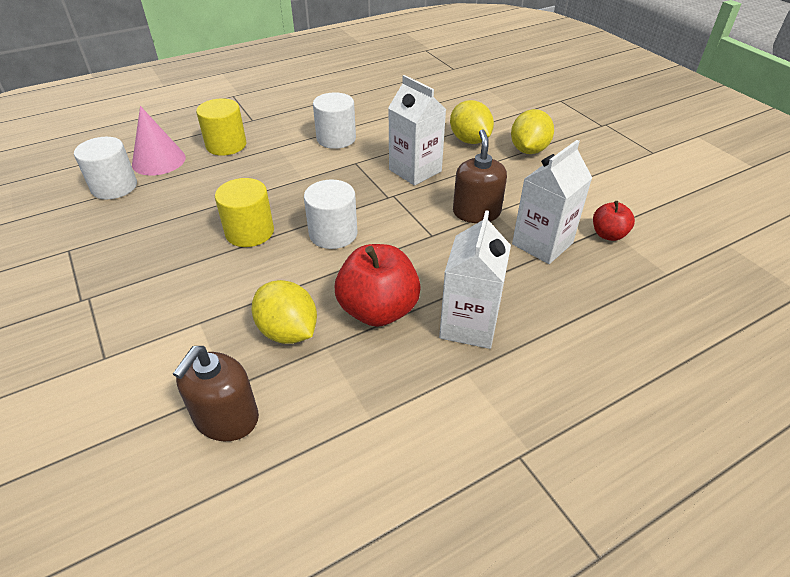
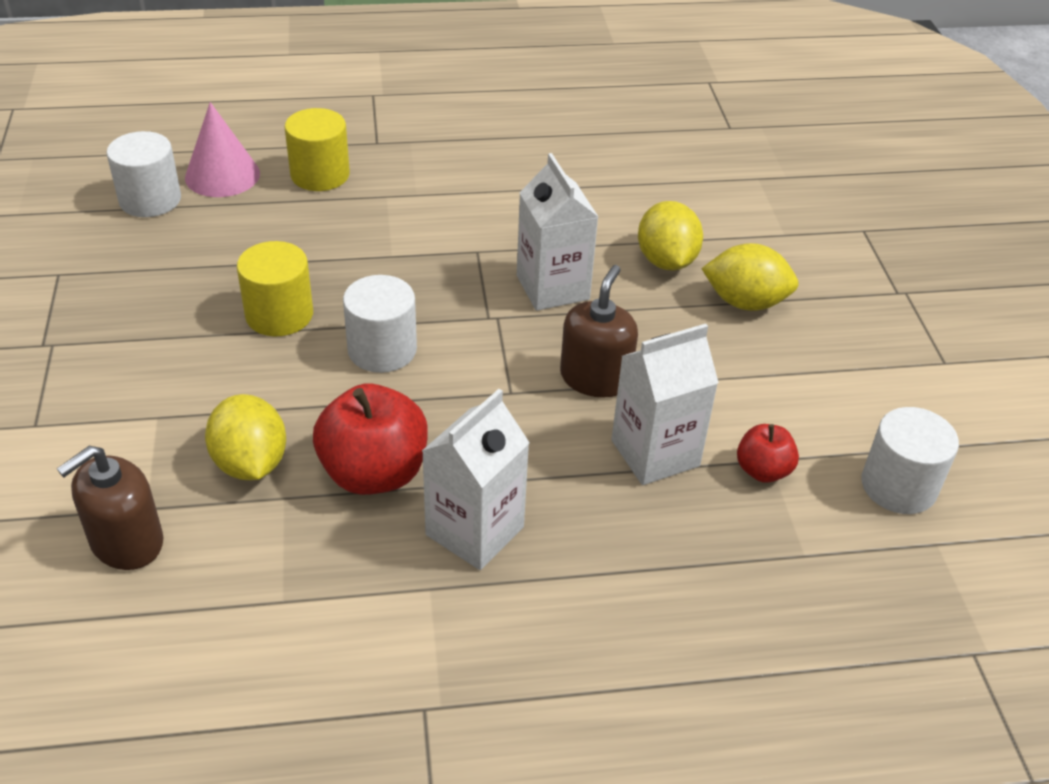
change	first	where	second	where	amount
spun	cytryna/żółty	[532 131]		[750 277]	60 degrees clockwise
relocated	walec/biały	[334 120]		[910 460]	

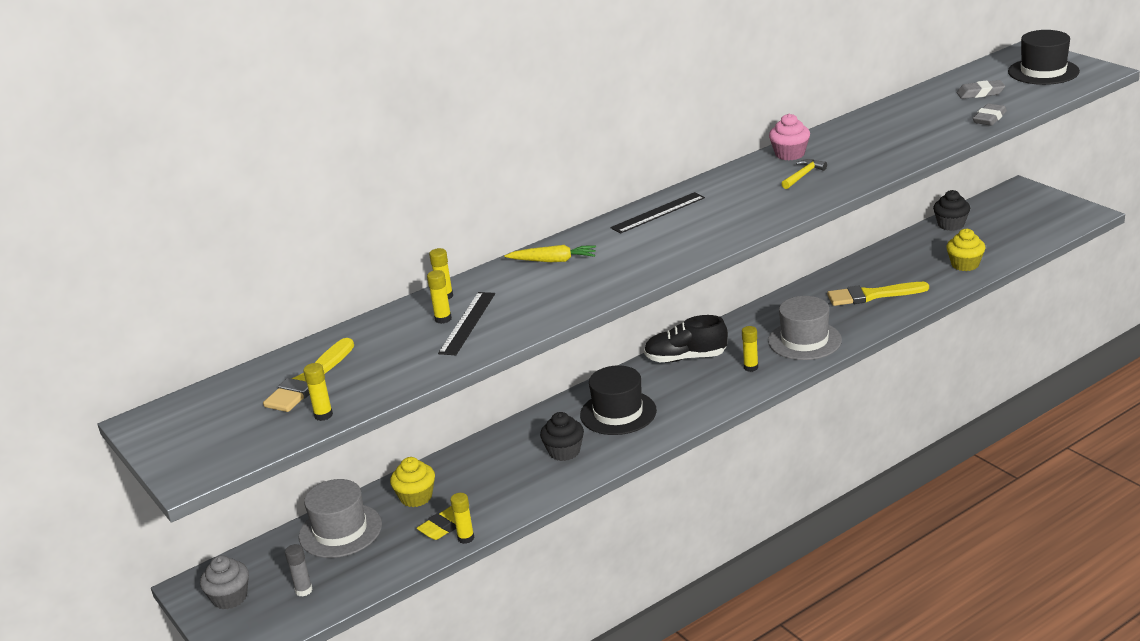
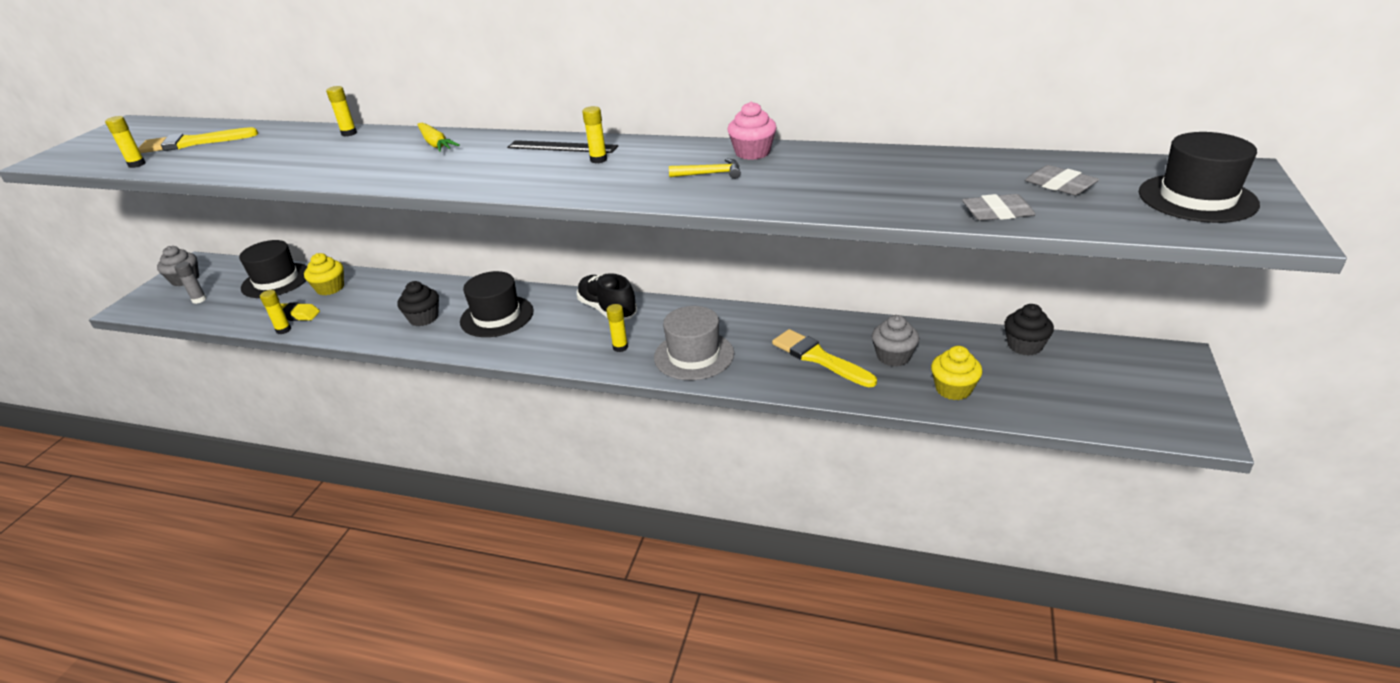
change	first	where	second	where	amount
colour	kapelusz/szary	[340 518]	kapelusz/czarny	[273 269]	
relocated	klej w sztyfcie/żółty	[439 297]		[594 135]	
appeared			muffinka/szary	[895 341]	
missing	linijka/czarny	[466 323]			

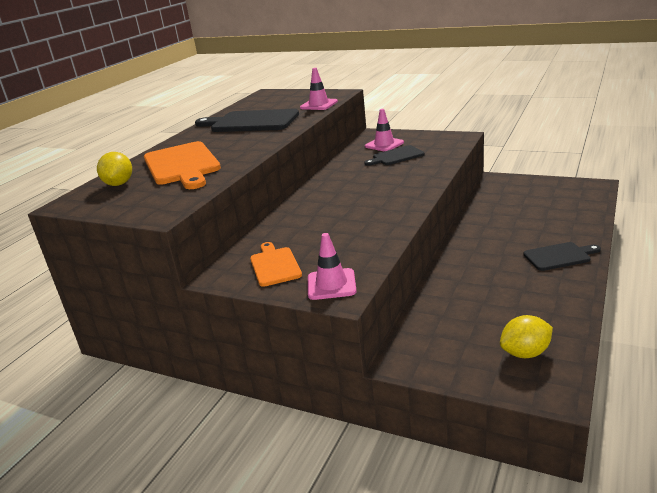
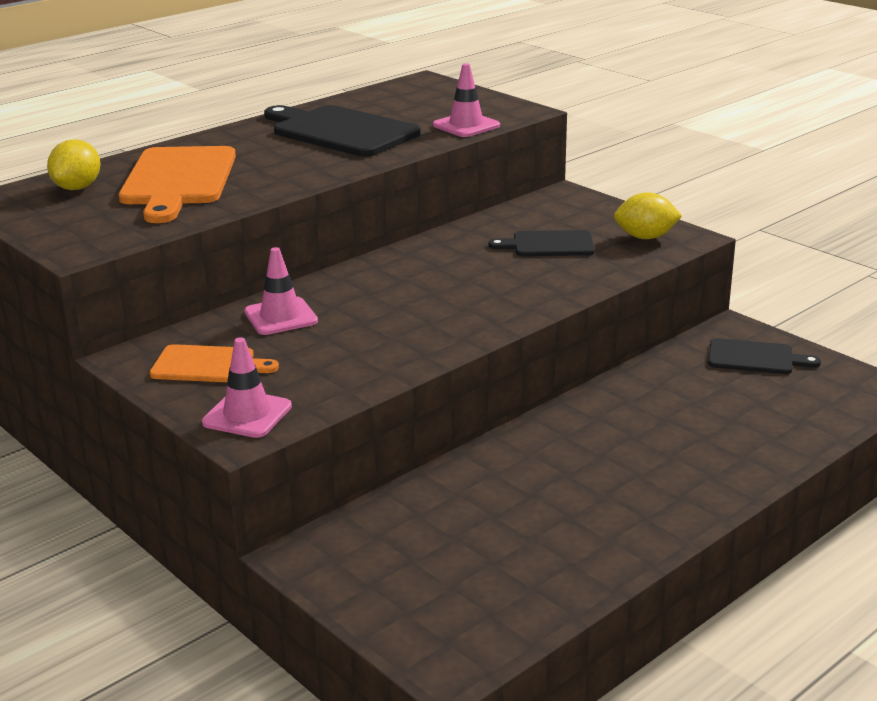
change	first	where	second	where	amount
spun	deska do krojenia/pomarańczowy	[276 264]		[214 363]	90 degrees clockwise
relocated	pachołek/różowy	[384 130]		[281 291]	
relocated	cytryna/żółty	[526 336]		[648 215]	
relocated	deska do krojenia/czarny	[562 256]		[764 356]	

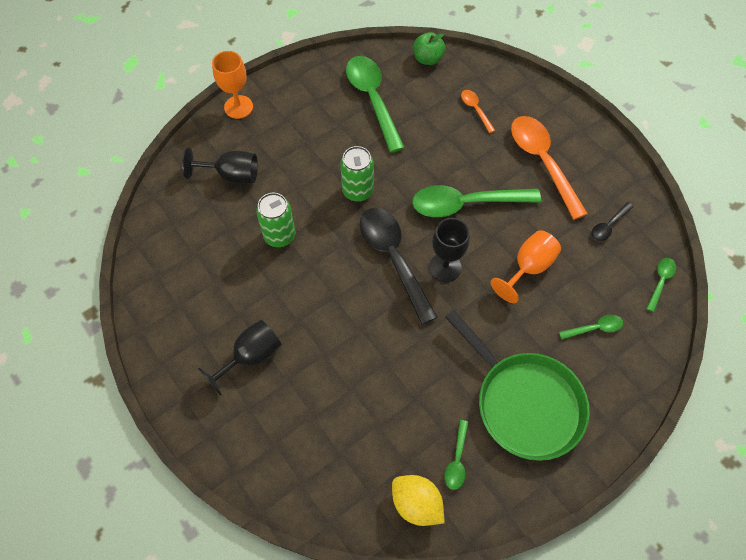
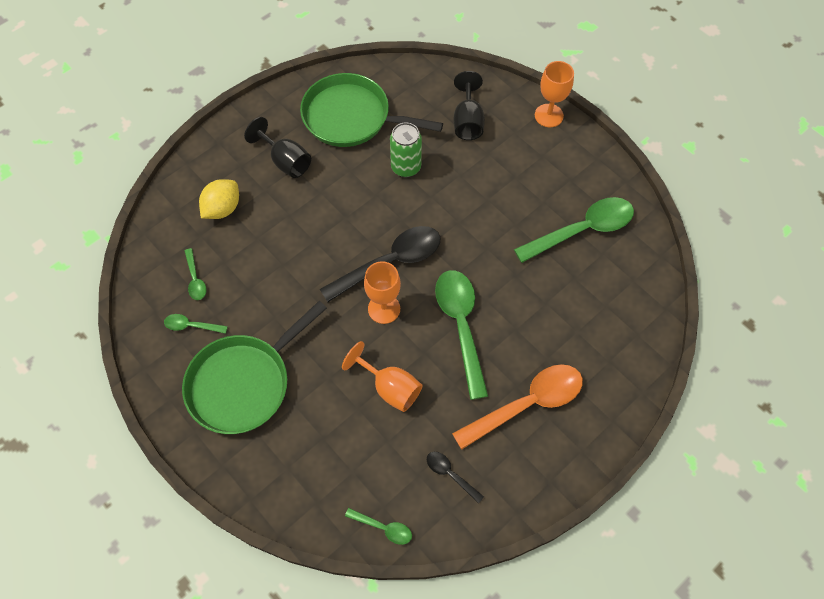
change	first	where	second	where	amount
relocated	łyżka/zielony	[591 327]		[196 274]	
relocated	cytryna/żółty	[418 500]		[219 199]	
appeared			patelnia/zielony	[371 110]	
colour	kielich/czarny	[449 250]	kielich/pomarańczowy	[382 292]	
missing	puszka/zielony	[357 174]			
missing	jabłko/zielony	[429 48]			
missing	łyżka/pomarańczowy	[478 111]			

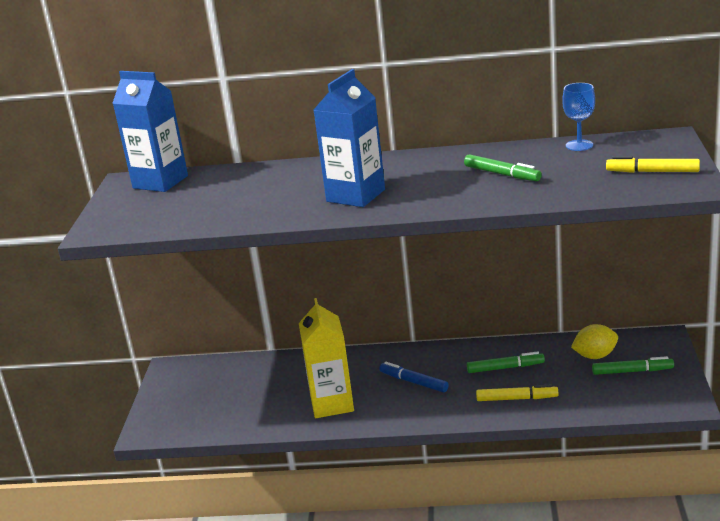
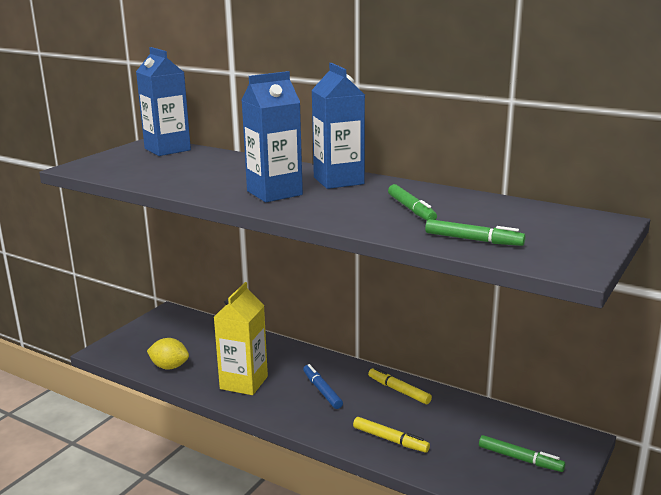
change	first	where	second	where	amount
relocated	cytryna/żółty	[594 341]		[168 354]	
appeared			karton mleka/niebieski	[338 126]	
relocated	flamaster/żółty	[653 164]		[400 385]	
relocated	flamaster/zielony	[506 362]		[475 232]	
missing	kielich/niebieski	[578 117]			

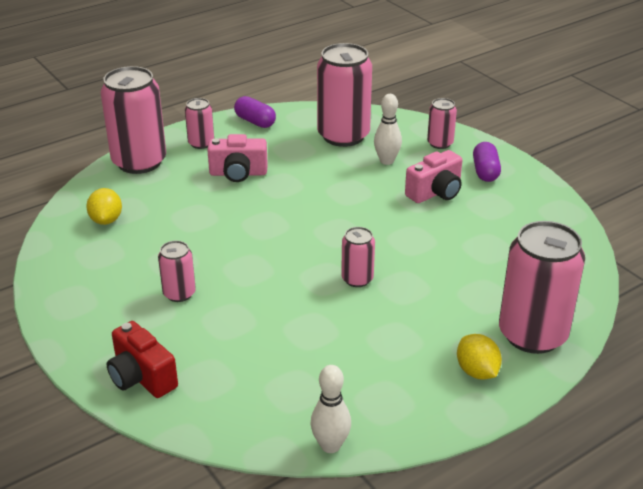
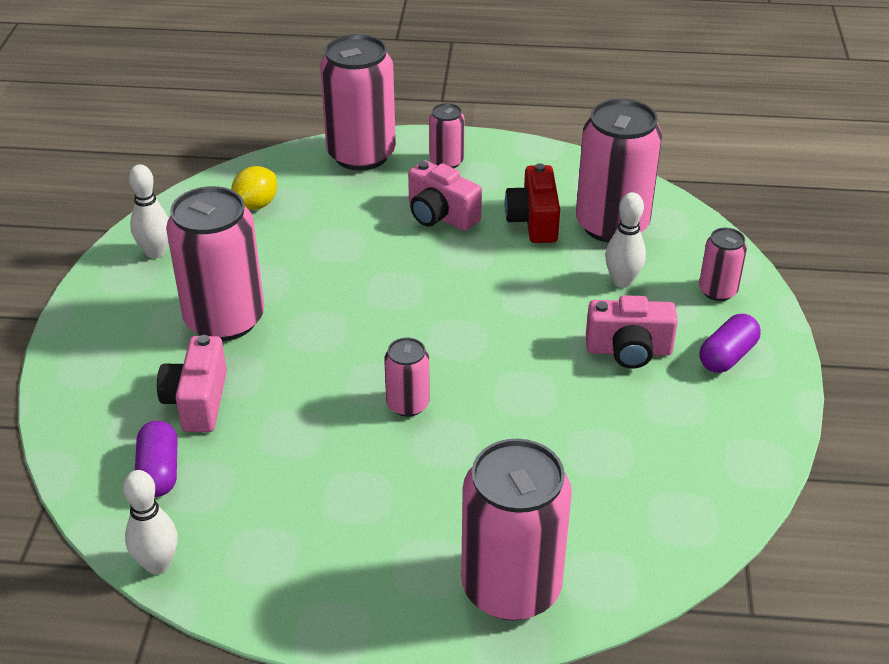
change	first	where	second	where	amount
appeared			kręgiel/biały	[149 211]	
relocated	kapsułka/fioletowy	[255 112]		[156 459]	
appeared			aparat fotograficzny/różowy	[192 383]	
size	puszka/różowy	[177 271]		[215 263]	x2.01
relocated	aparat fotograficzny/czerwony	[142 359]		[532 203]	
missing	cytryna/żółty	[479 356]			

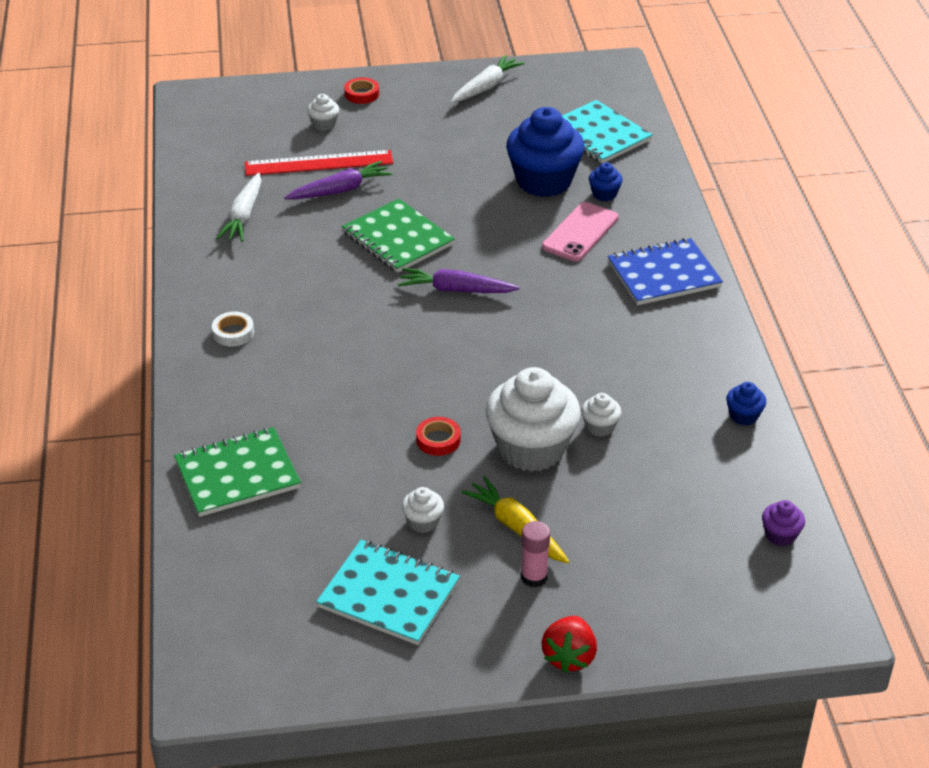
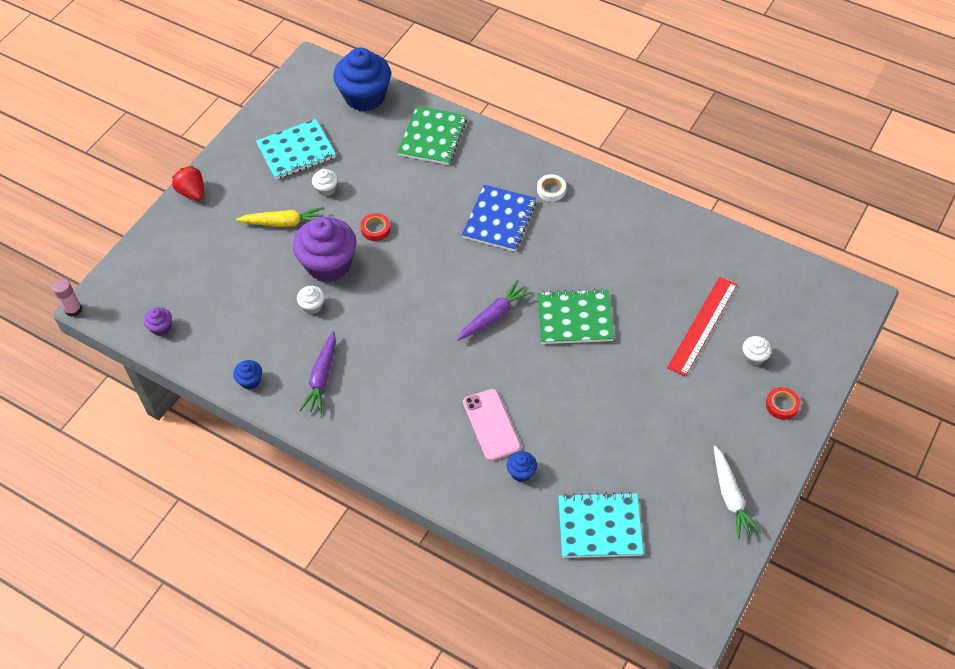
change	first	where	second	where	amount
relocated	klej w sztyfcie/różowy	[535 554]		[67 297]	
colour	muffinka/biały	[533 419]	muffinka/fioletowy	[324 249]	
relocated	marchewka/fioletowy	[339 180]		[318 372]	
relocated	muffinka/niebieski	[545 152]		[362 80]	
relocated	zeszyt/niebieski	[665 271]		[499 218]	
missing	marchewka/biały	[238 207]			

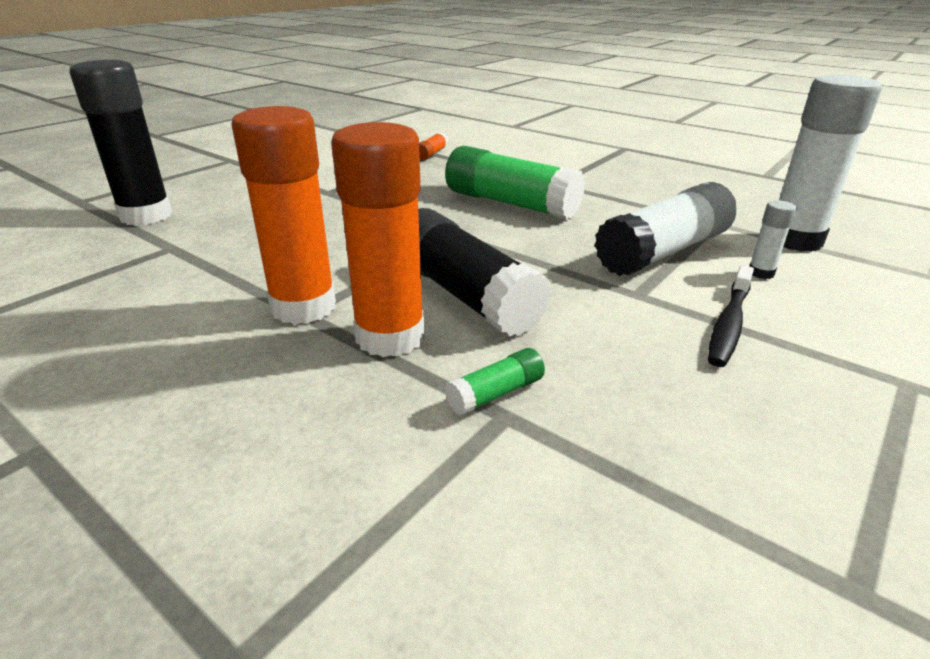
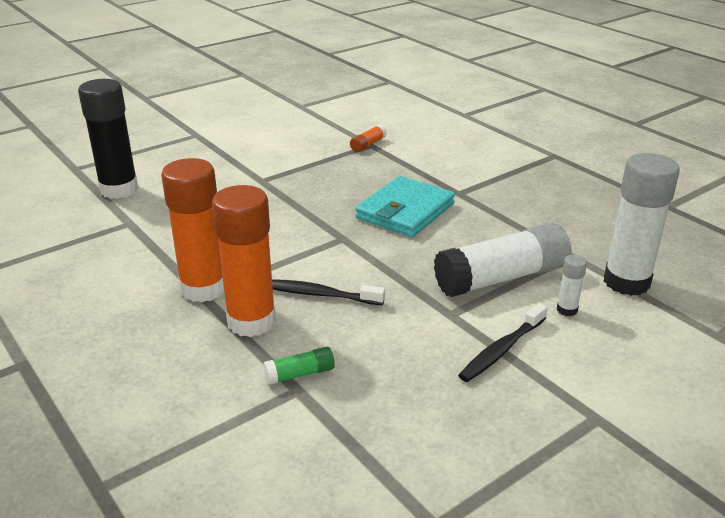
change	first	where	second	where	amount
exchanged	klej w sztyfcie/czarny	[484 272]	szczoteczka do zębów/czarny	[328 292]	
exchanged	klej w sztyfcie/zielony	[515 182]	portfel/turkusowy	[405 206]	

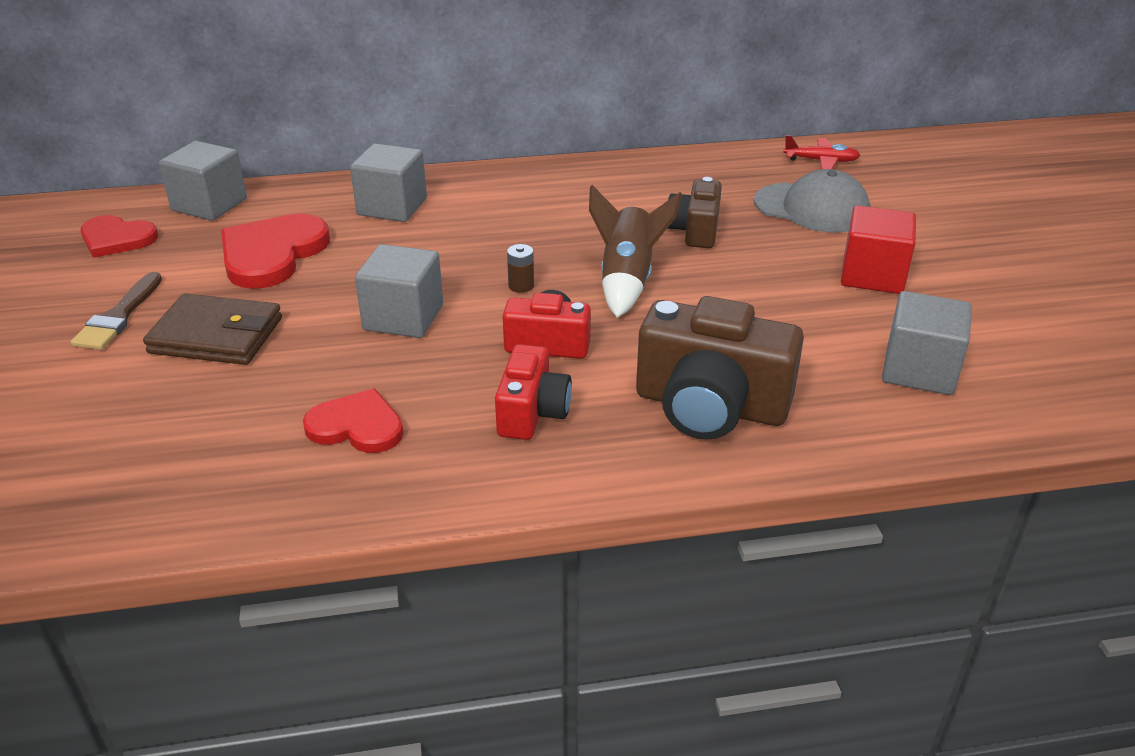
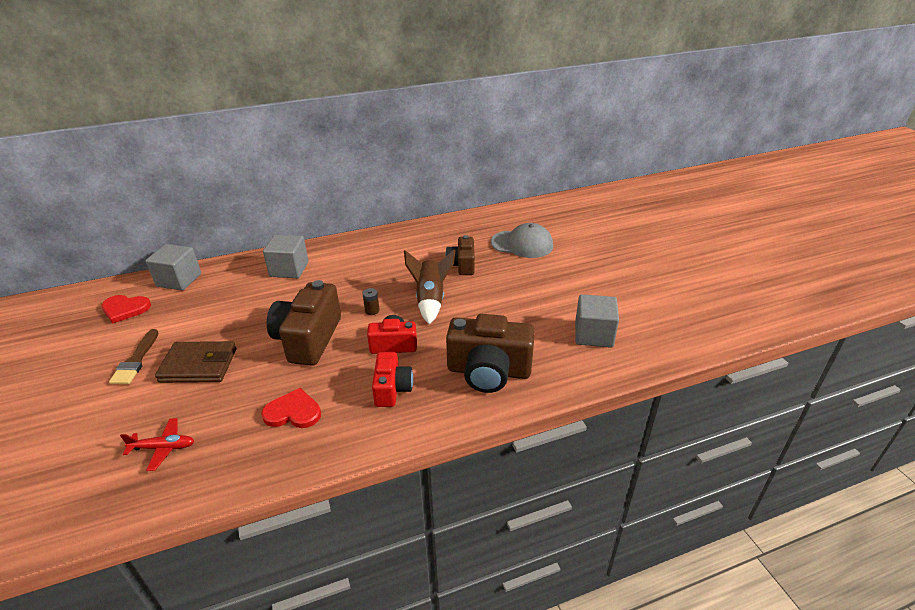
change	first	where	second	where	amount
relocated	samolot/czerwony	[821 152]		[157 444]	
exchanged	sześcian/szary	[399 291]	aparat fotograficzny/brązowy	[304 323]	
missing	serce/czerwony	[275 251]			
missing	sześcian/czerwony	[878 250]			

